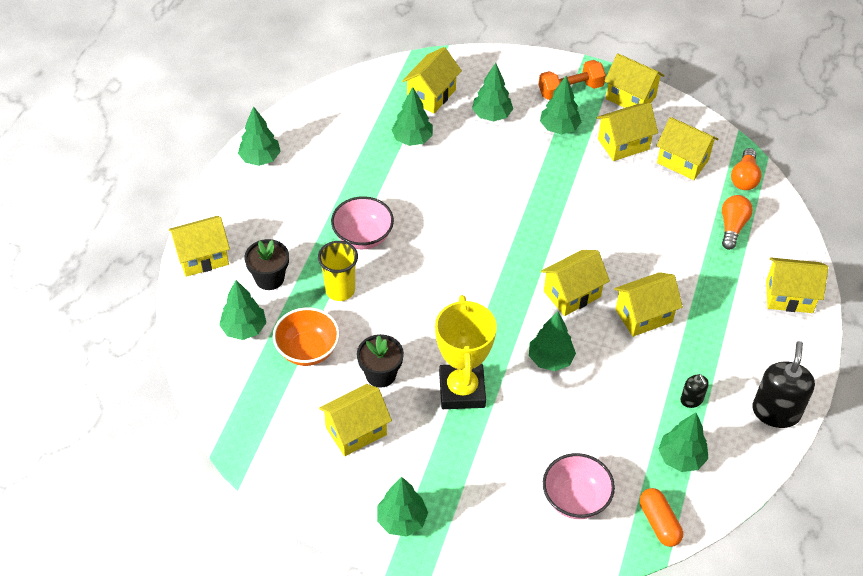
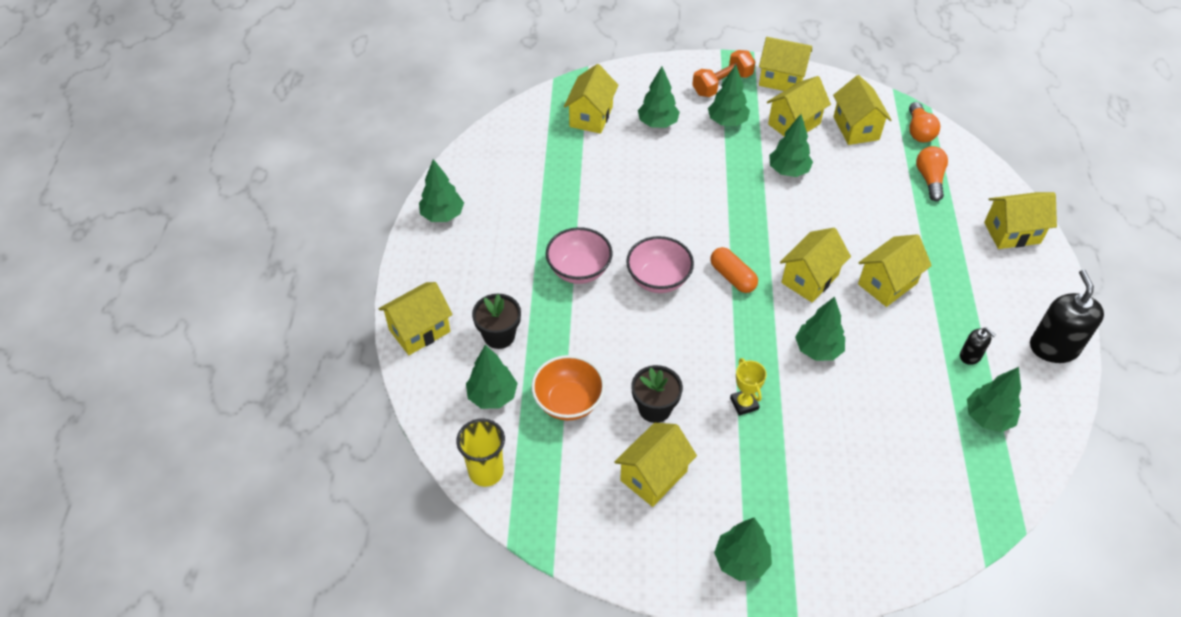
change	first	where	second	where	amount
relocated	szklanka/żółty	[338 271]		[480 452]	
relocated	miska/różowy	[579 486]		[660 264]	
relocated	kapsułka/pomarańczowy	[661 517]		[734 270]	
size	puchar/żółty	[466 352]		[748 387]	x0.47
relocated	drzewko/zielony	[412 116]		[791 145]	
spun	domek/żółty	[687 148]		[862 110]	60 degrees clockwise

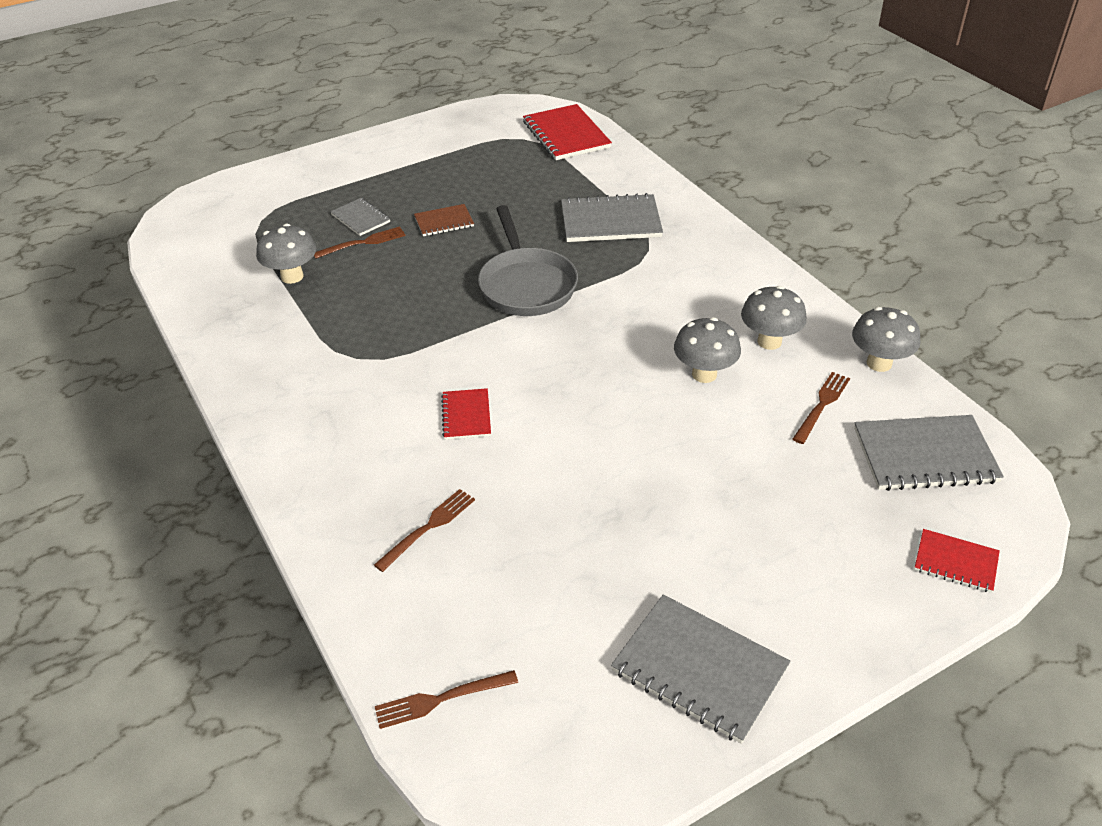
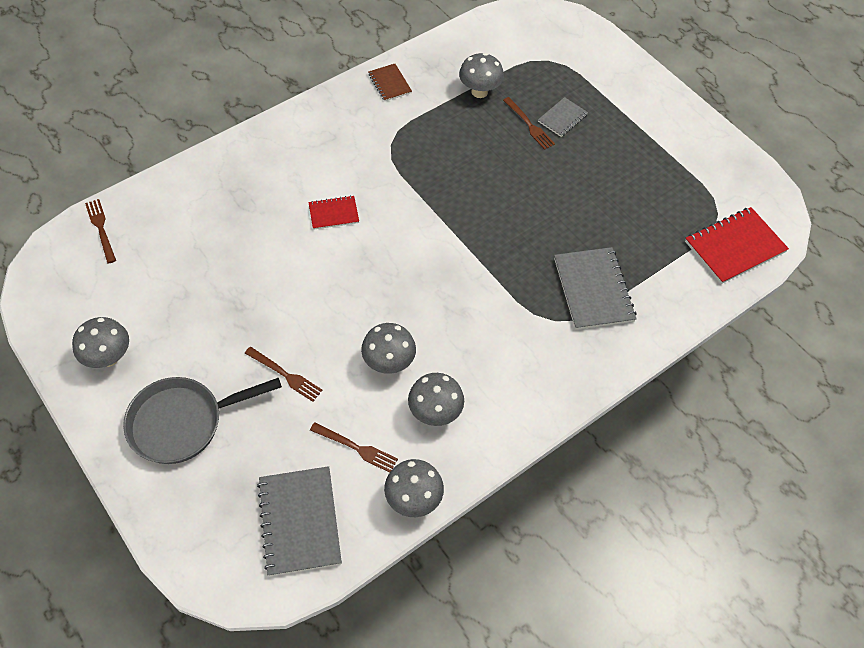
change	first	where	second	where	amount
exchanged	zeszyt/szary	[701 669]	grzyb/szary	[100 342]	
relocated	patelnia/szary	[528 260]		[202 420]	
relocated	widelec/brązowy	[424 530]		[284 374]	
relocated	zeszyt/brązowy	[444 220]		[390 82]	
missing	zeszyt/czerwony	[957 561]			

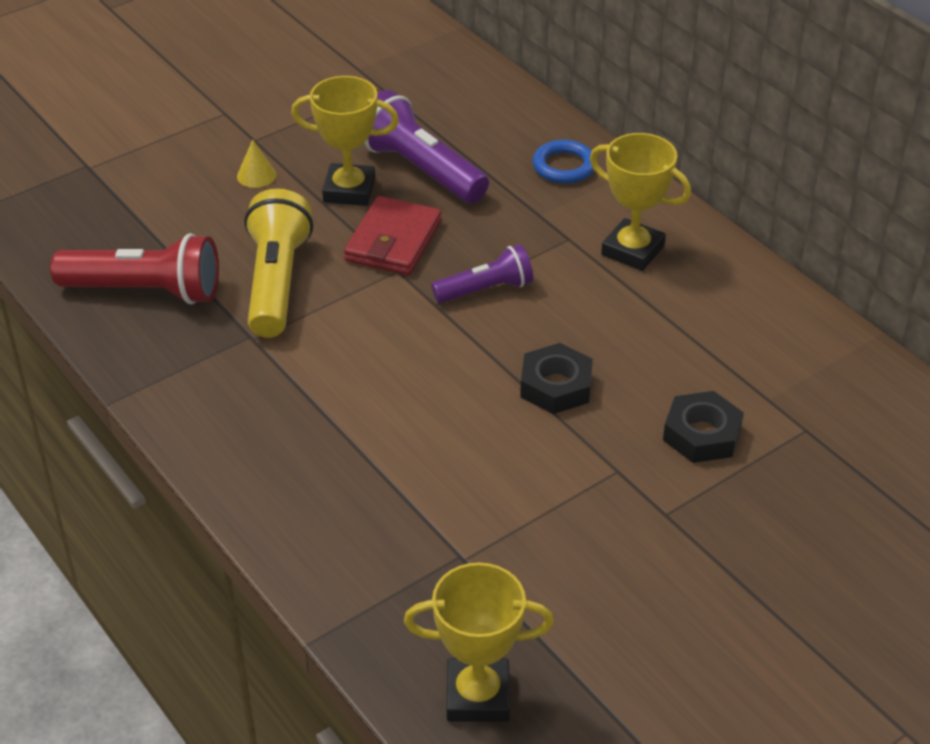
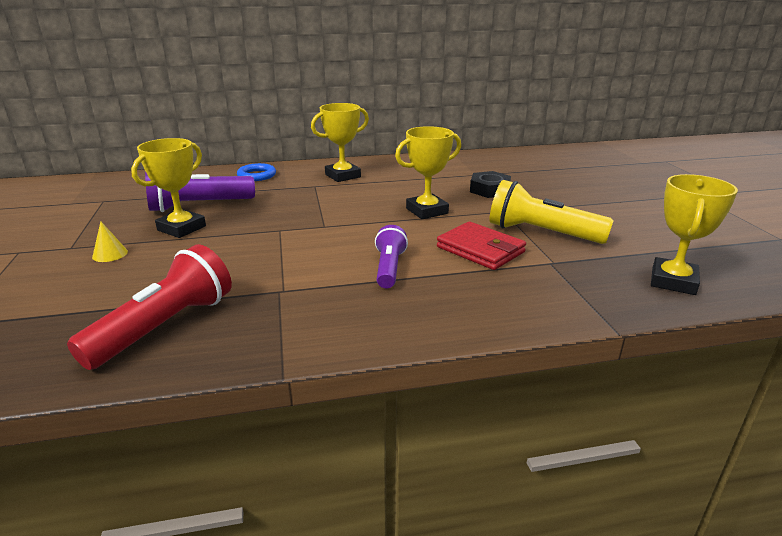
change	first	where	second	where	amount
relocated	latarka/fioletowy	[482 273]		[391 256]	
exchanged	nakrętka/czarny	[556 378]	puchar/żółty	[428 172]	
relocated	portfel/czerwony	[392 235]		[481 246]	
relocated	latarka/żółty	[278 263]		[552 212]	

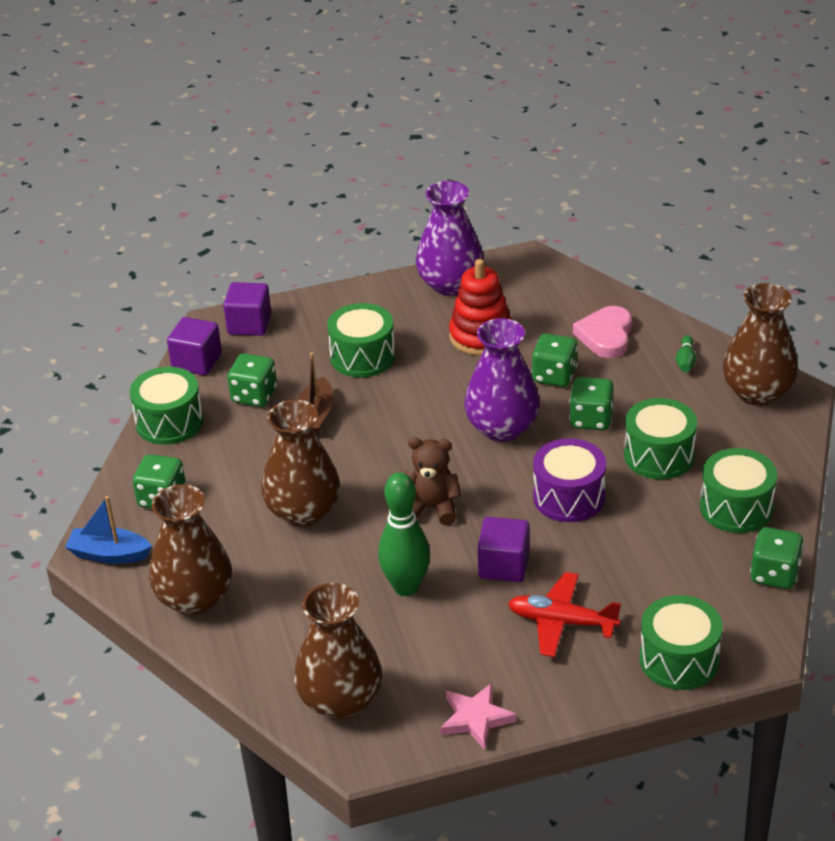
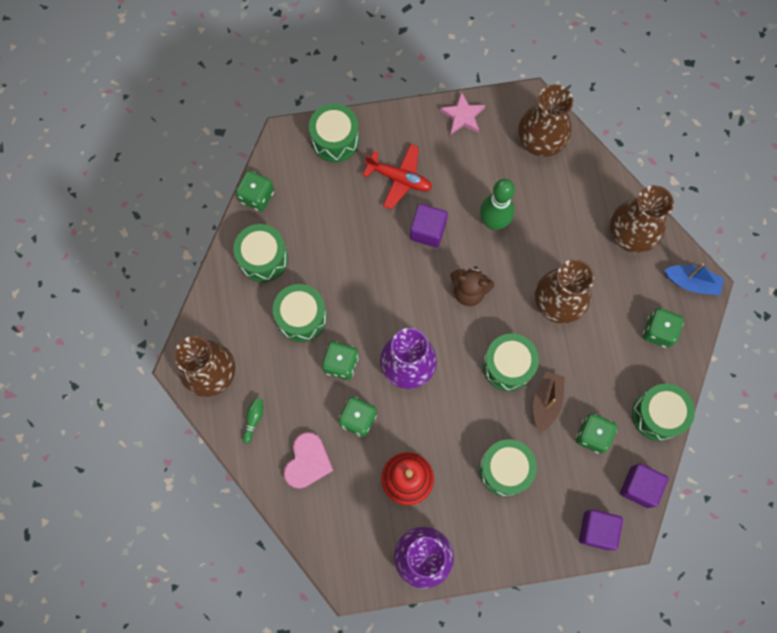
change	first	where	second	where	amount
appeared			bęben/zielony	[511 362]	
missing	bęben/fioletowy	[569 480]			

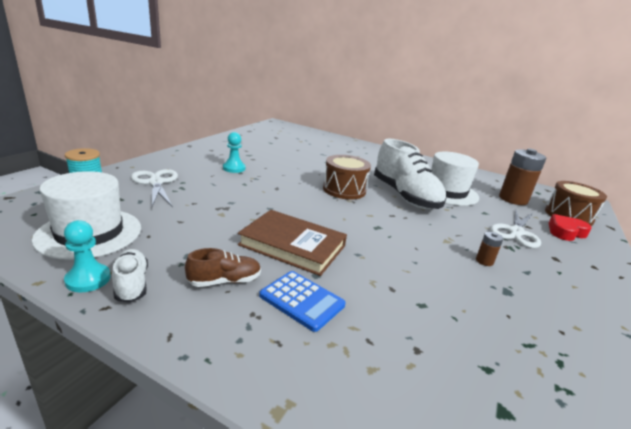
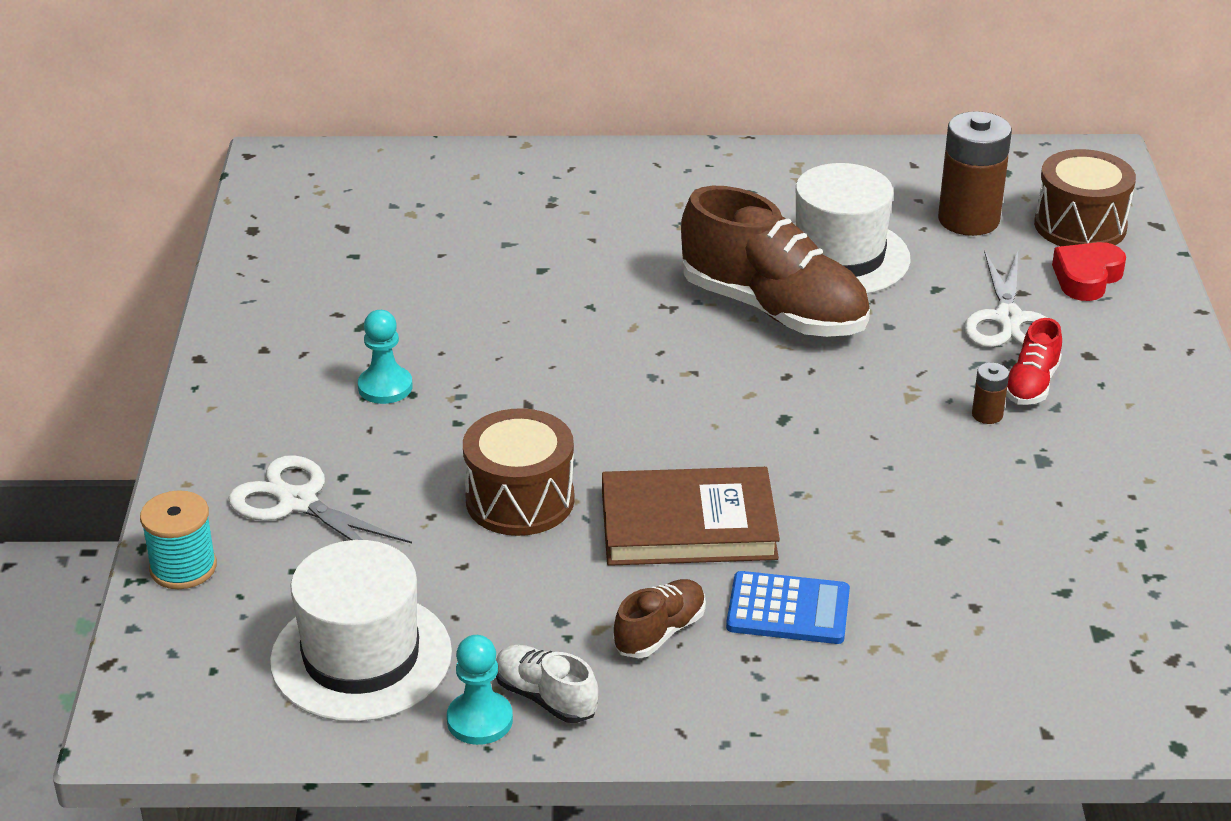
change	first	where	second	where	amount
relocated	bęben/brązowy	[347 177]		[519 472]	
colour	but/biały	[410 174]	but/brązowy	[775 261]	
appeared			but/czerwony	[1034 361]	

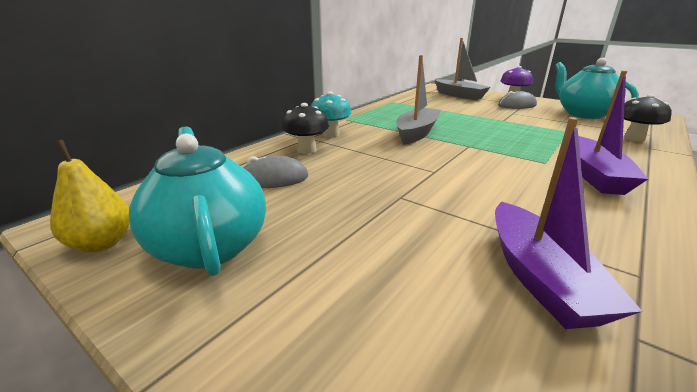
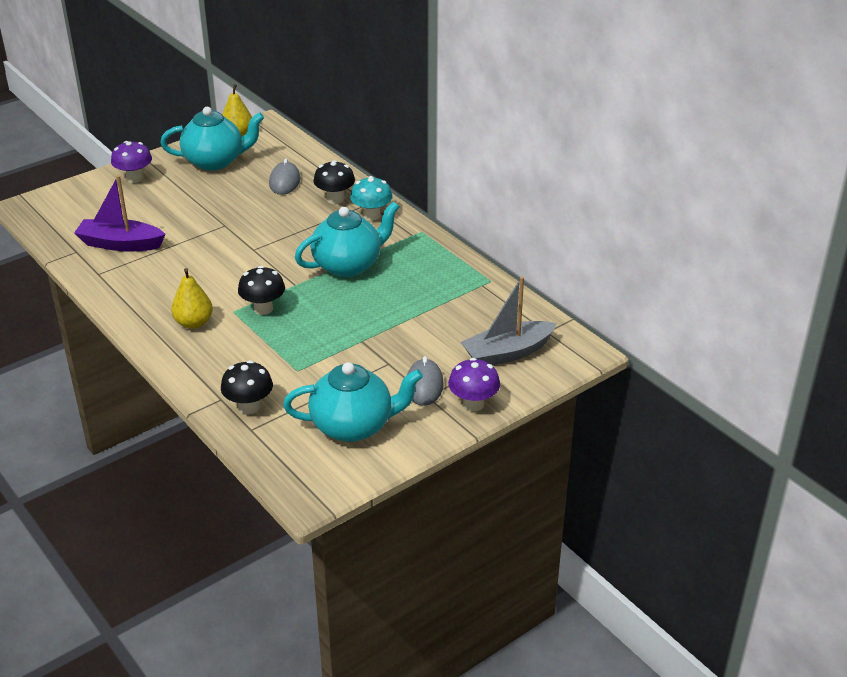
change	first	where	second	where	amount
appeared			grzyb/fioletowy	[131 162]	
exchanged	łódka/fioletowy	[613 133]	gruszka/żółty	[192 298]	
appeared			grzyb/czarny	[261 290]	
exchanged	łódka/szary	[418 100]	imbryk/turkusowy	[347 239]	

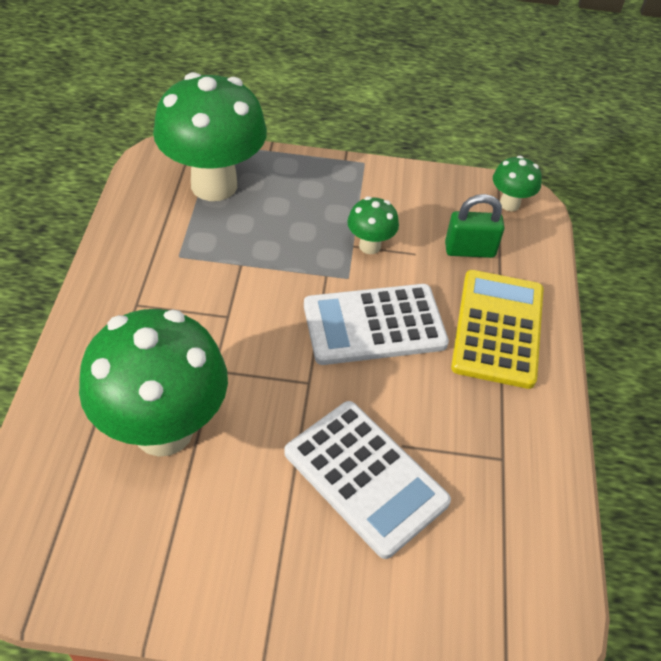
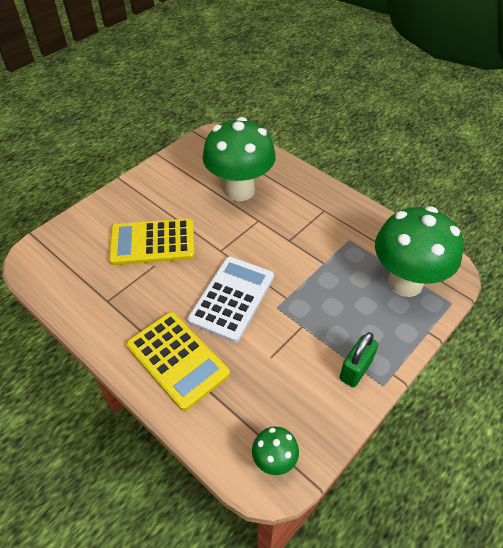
change	first	where	second	where	amount
colour	kalkulator/biały	[367 480]	kalkulator/żółty	[152 242]	
relocated	kłódka/zielony	[475 226]		[358 359]	
missing	grzyb/zielony	[373 225]			

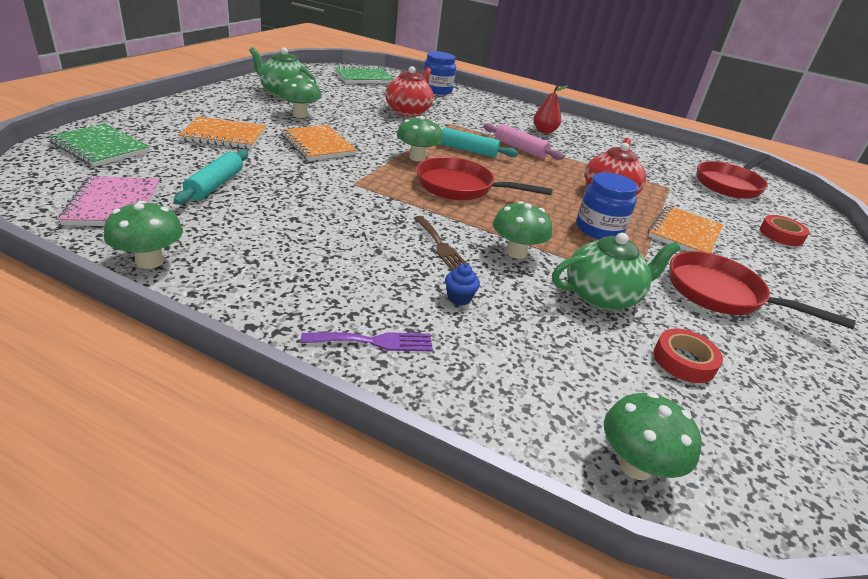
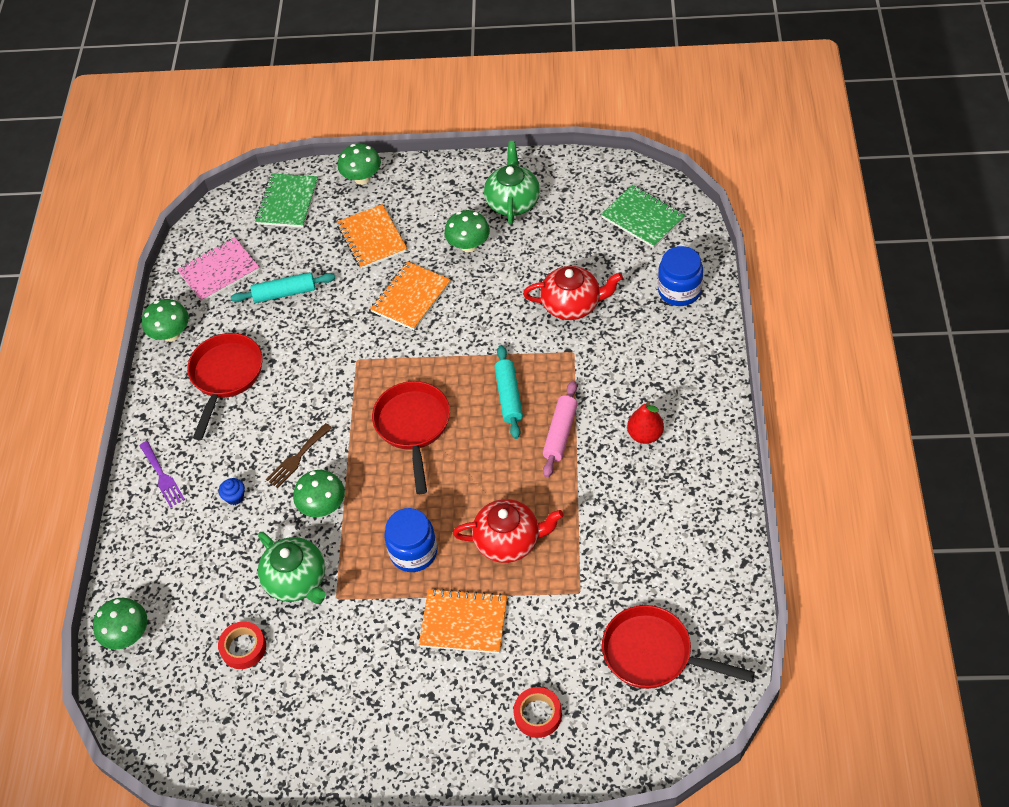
change	first	where	second	where	amount
relocated	patelnia/czerwony	[762 290]		[224 386]	
relocated	grzyb/zielony	[420 138]		[359 164]	

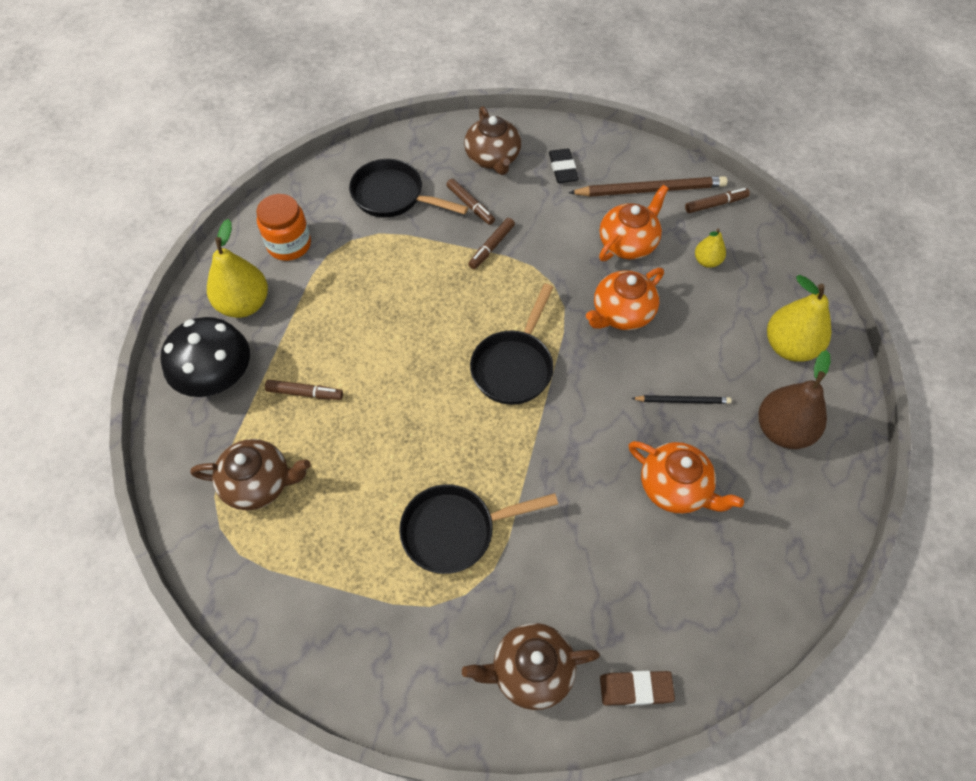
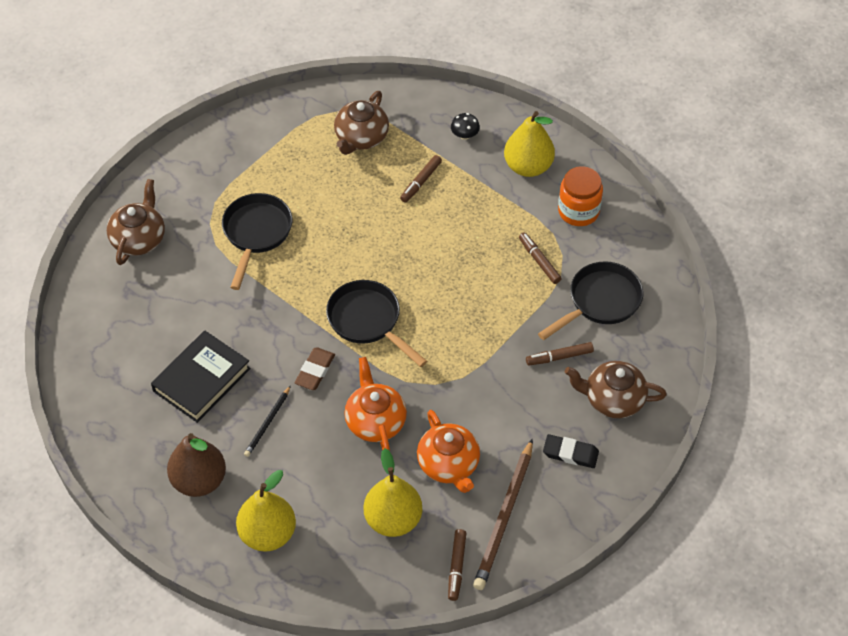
change	first	where	second	where	amount
exchanged	imbryk/pomarańczowy	[686 477]	książka/czarny	[201 377]	
relocated	gumka do mazania/brązowy	[637 688]		[314 368]	
size	gruszka/żółty	[710 248]		[393 492]	x1.85
size	grzyb/czarny	[205 357]		[465 126]	x0.43
relocated	flamaster/brązowy	[491 243]		[540 258]	

